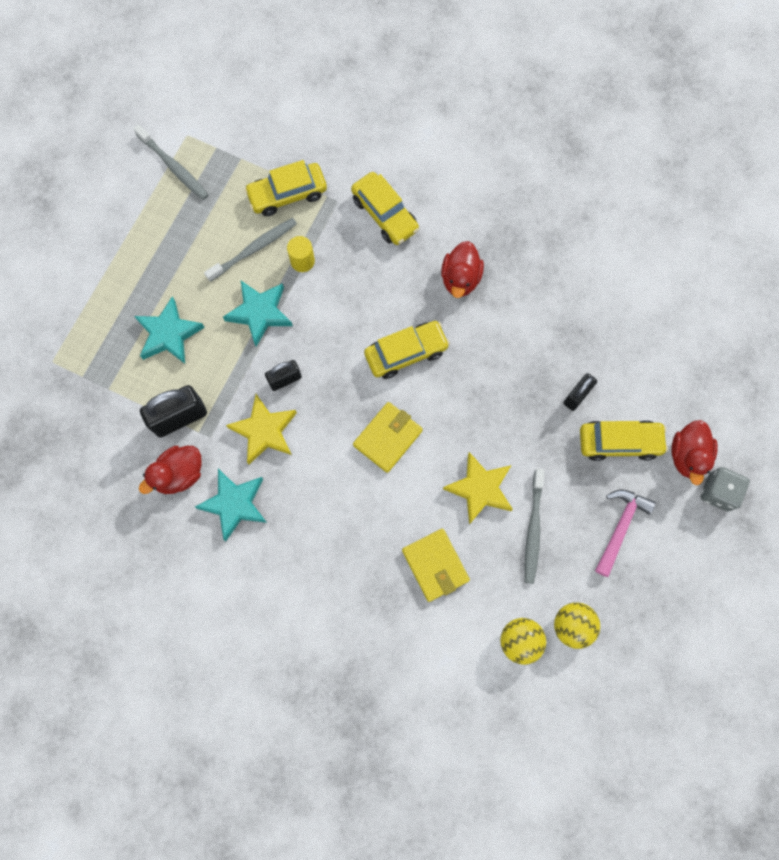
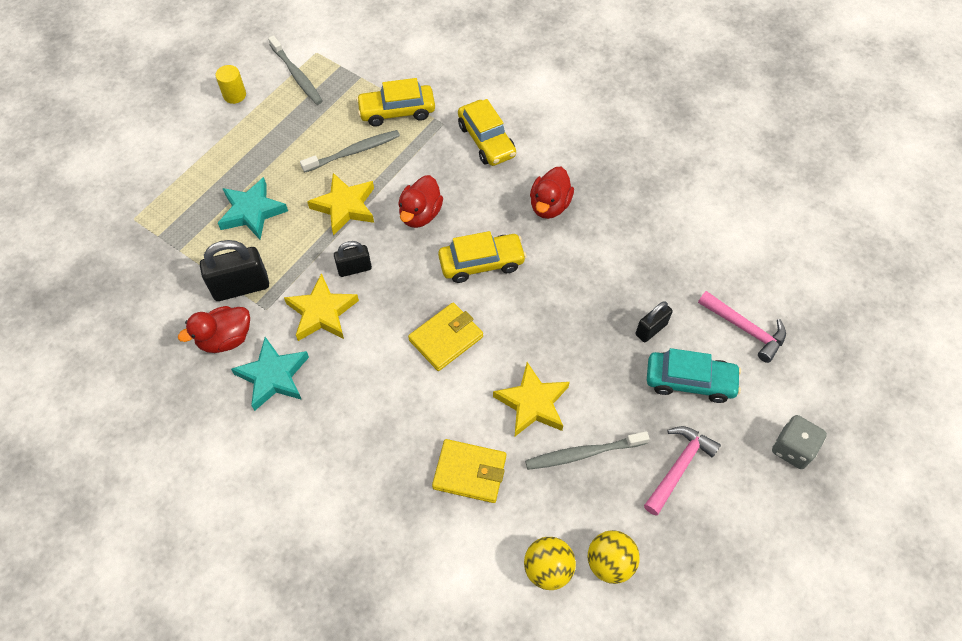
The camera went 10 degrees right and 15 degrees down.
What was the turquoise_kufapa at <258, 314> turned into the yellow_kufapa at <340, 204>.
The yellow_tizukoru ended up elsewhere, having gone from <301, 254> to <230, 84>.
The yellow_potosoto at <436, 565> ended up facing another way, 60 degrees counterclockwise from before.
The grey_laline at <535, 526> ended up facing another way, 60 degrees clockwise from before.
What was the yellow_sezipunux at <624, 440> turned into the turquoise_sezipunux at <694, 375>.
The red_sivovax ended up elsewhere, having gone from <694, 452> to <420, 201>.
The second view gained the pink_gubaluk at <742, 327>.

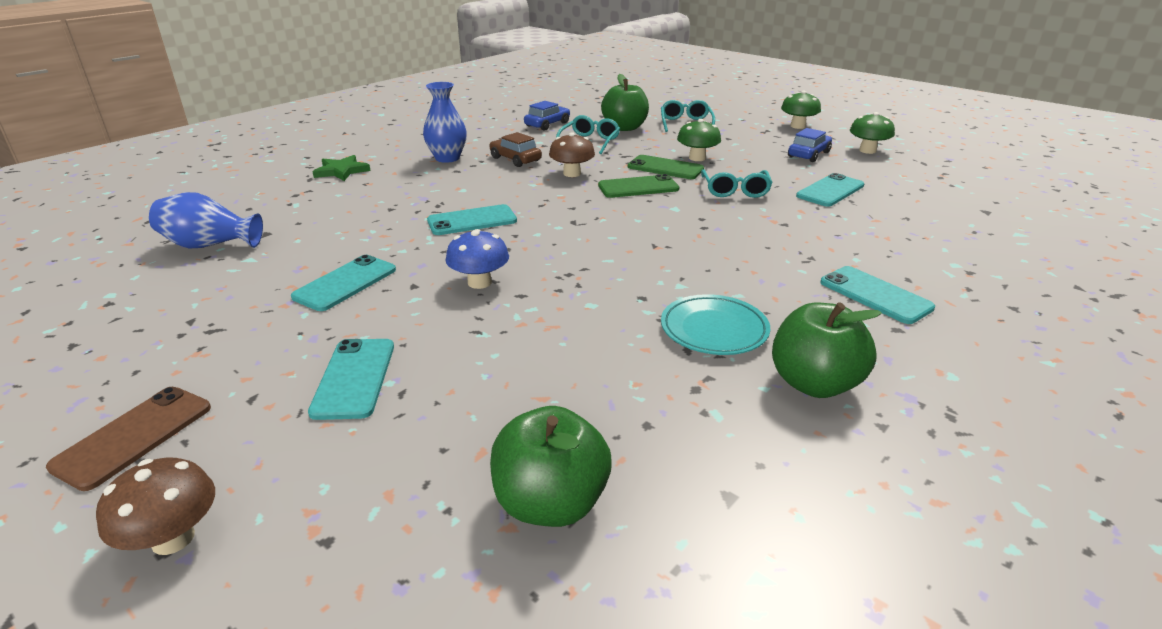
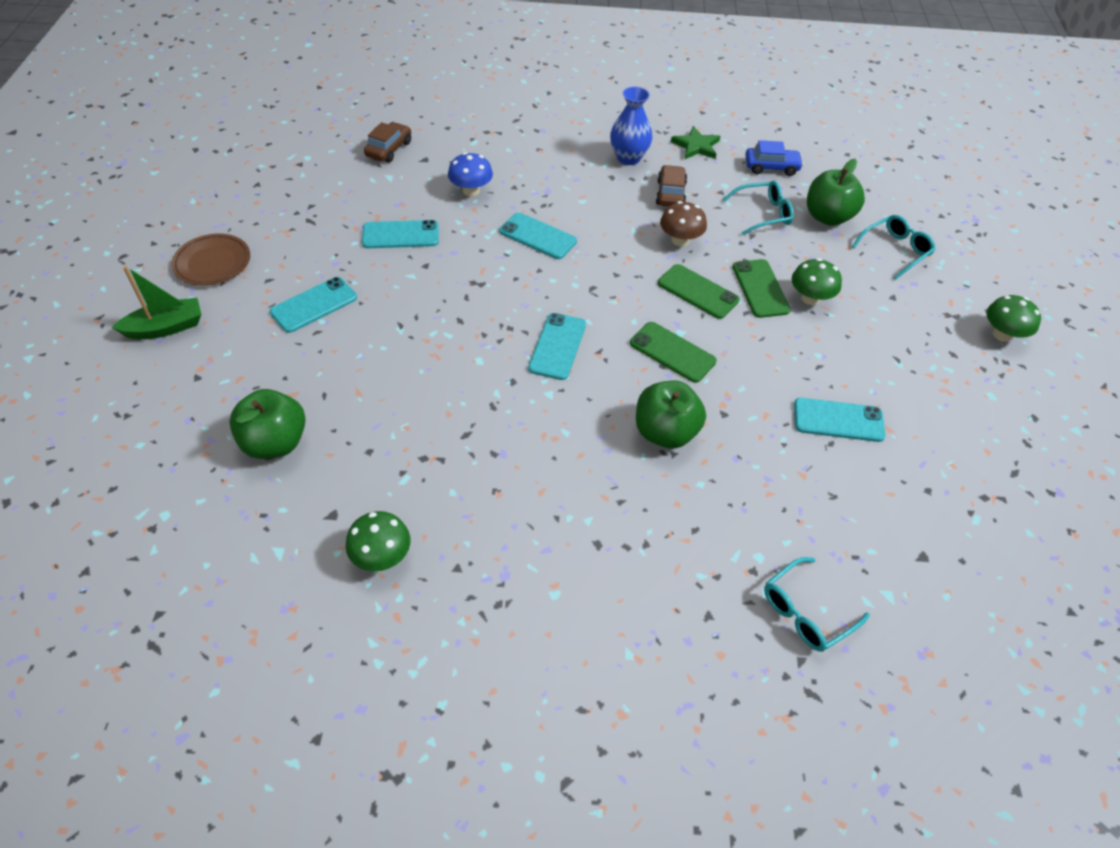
The camera went 50 degrees right and 20 degrees up.
Where the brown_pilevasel stood at <128, 439>, the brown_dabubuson came to stand at <211, 260>.
Where the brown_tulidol stood at <155, 506>, the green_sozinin came to stand at <156, 302>.
Where the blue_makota stood at <206, 220>, the brown_sezipunux came to stand at <387, 142>.
The green_kufapa ended up elsewhere, having gone from <342, 168> to <695, 142>.
The blue_tulidol ended up elsewhere, having gone from <477, 259> to <470, 174>.
The second view lost the turquoise_dabubuson at <715, 324>.
The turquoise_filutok ended up elsewhere, having gone from <737, 183> to <817, 604>.
The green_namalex ended up elsewhere, having gone from <827, 350> to <671, 415>.
The second view lost the blue_sezipunux at <810, 145>.
The turquoise_pilevasel ended up elsewhere, having gone from <877, 295> to <557, 346>.
The green_tulidol ended up elsewhere, having gone from <872, 133> to <378, 541>.
The second view gained the green_pilevasel at <673, 352>.

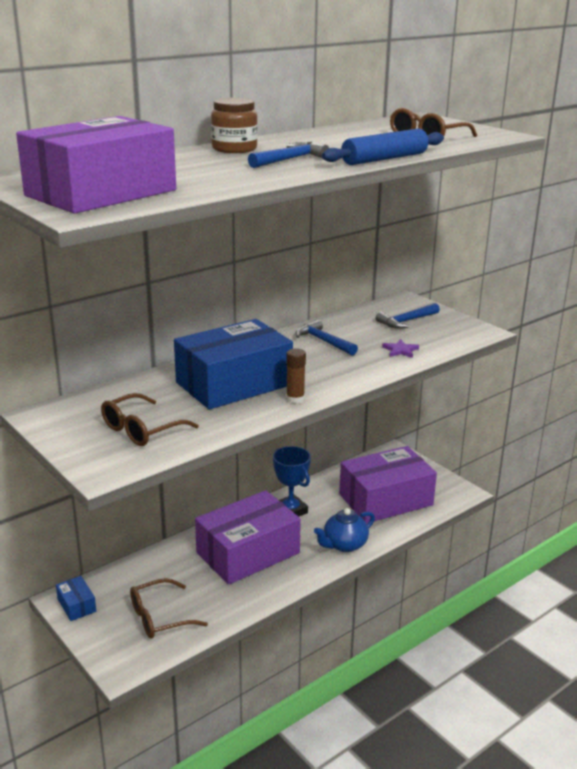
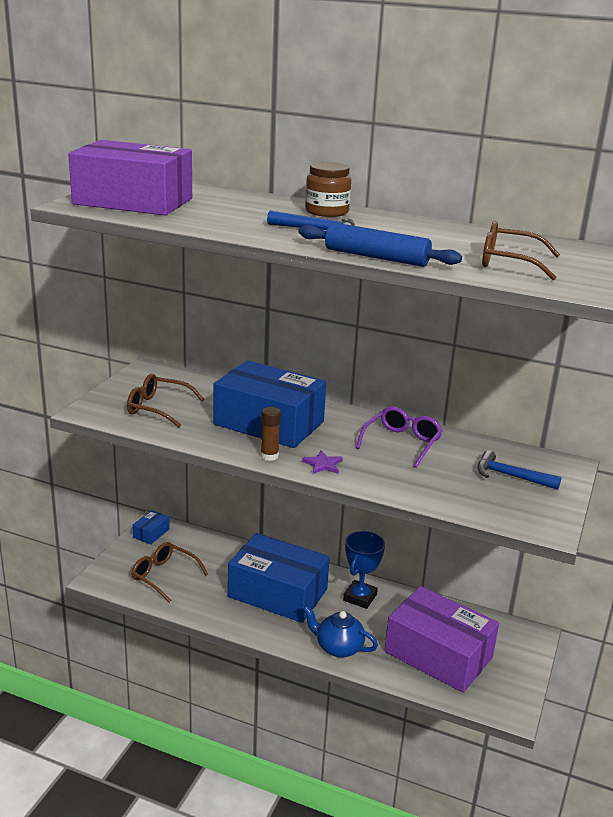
The camera went 60 degrees right and 0 degrees up.
What was the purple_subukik at <248, 537> turned into the blue_subukik at <279, 578>.
Where the blue_gubaluk stood at <327, 338>, the purple_filutok came to stand at <399, 437>.
The purple_kufapa ended up elsewhere, having gone from <400, 348> to <322, 462>.

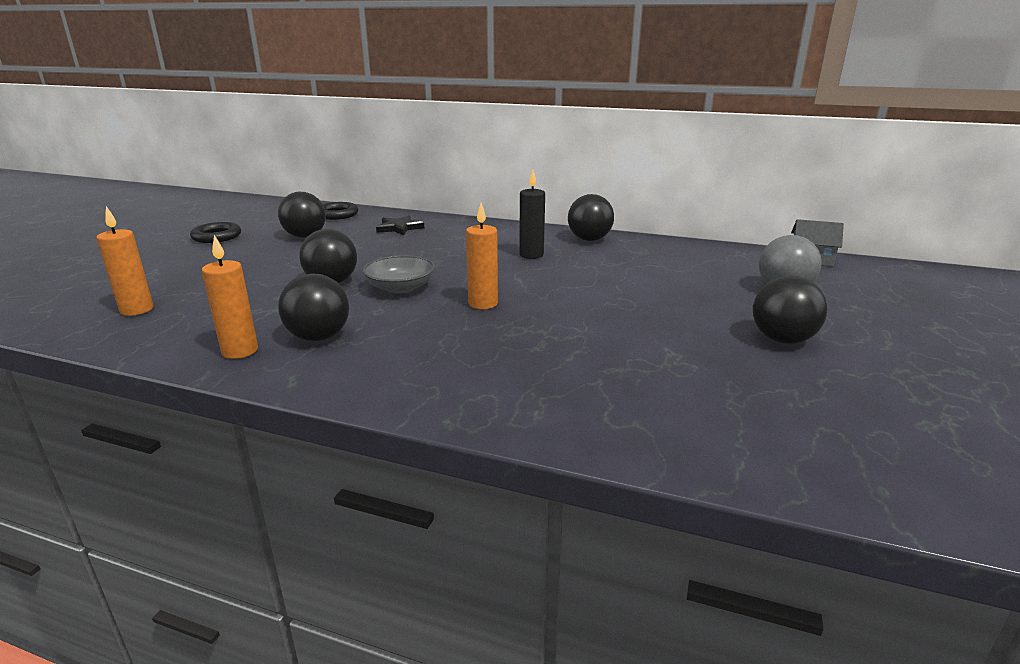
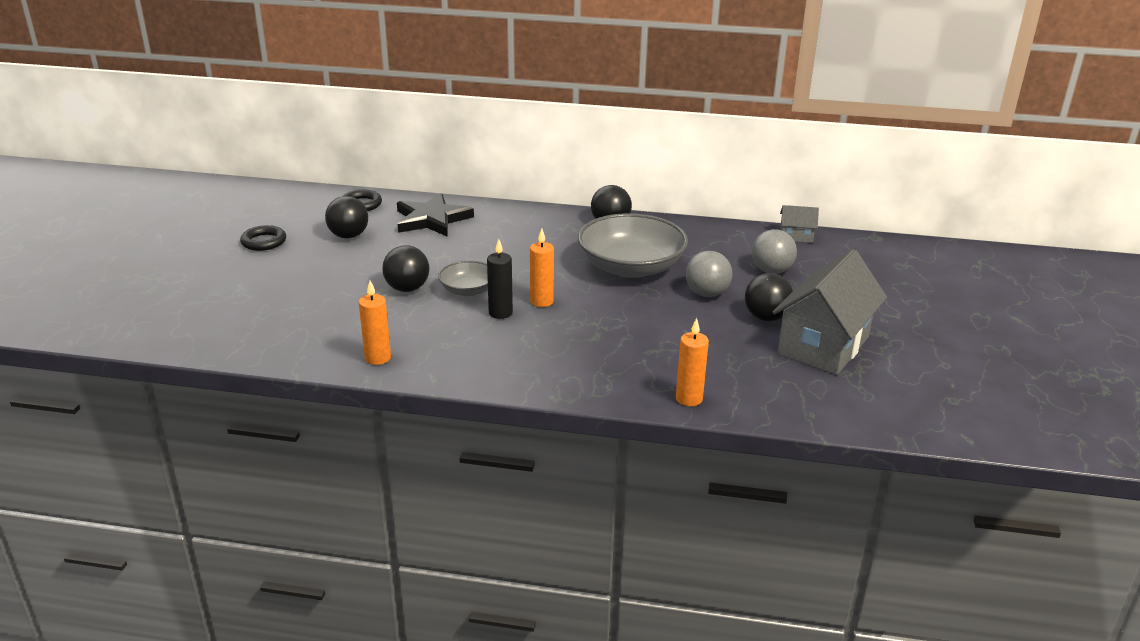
The camera went 10 degrees left and 5 degrees up.
The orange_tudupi ended up elsewhere, having gone from <124, 261> to <692, 362>.
The second view lost the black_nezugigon at <313, 307>.
The size of the black_kufapa at <400, 225> changed by a factor of 1.78.
The black_tudupi ended up elsewhere, having gone from <532, 214> to <500, 279>.
The second view gained the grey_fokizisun at <633, 245>.
The second view gained the grey_nezugigon at <709, 274>.
The second view gained the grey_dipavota at <829, 312>.

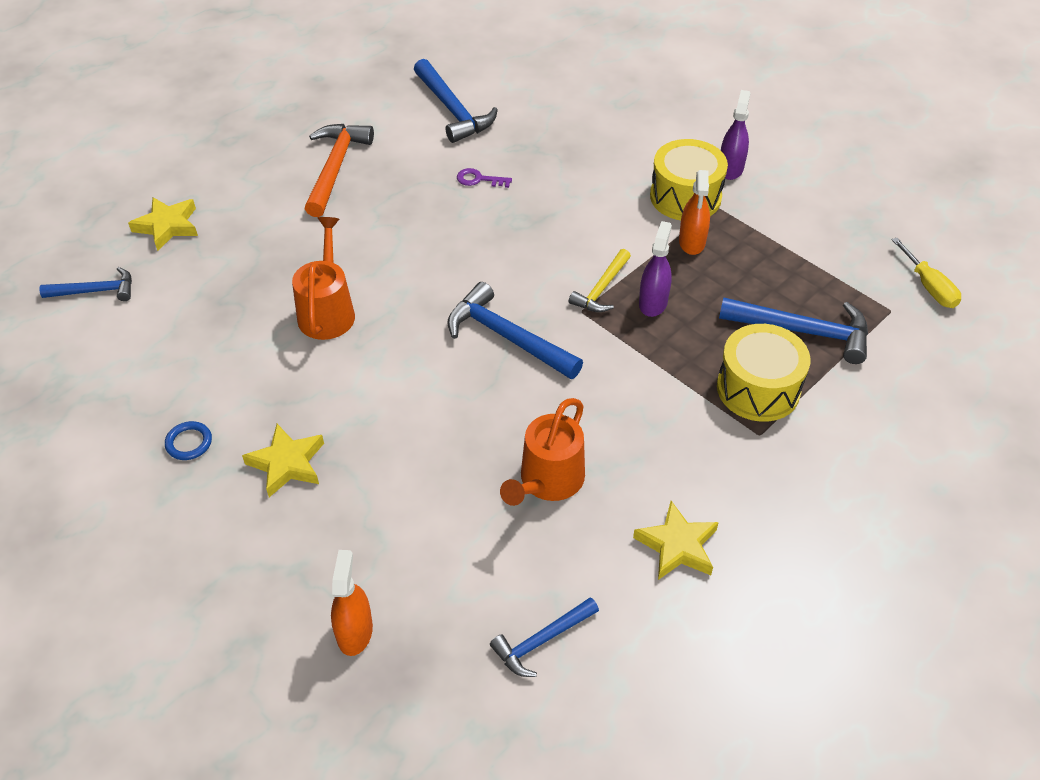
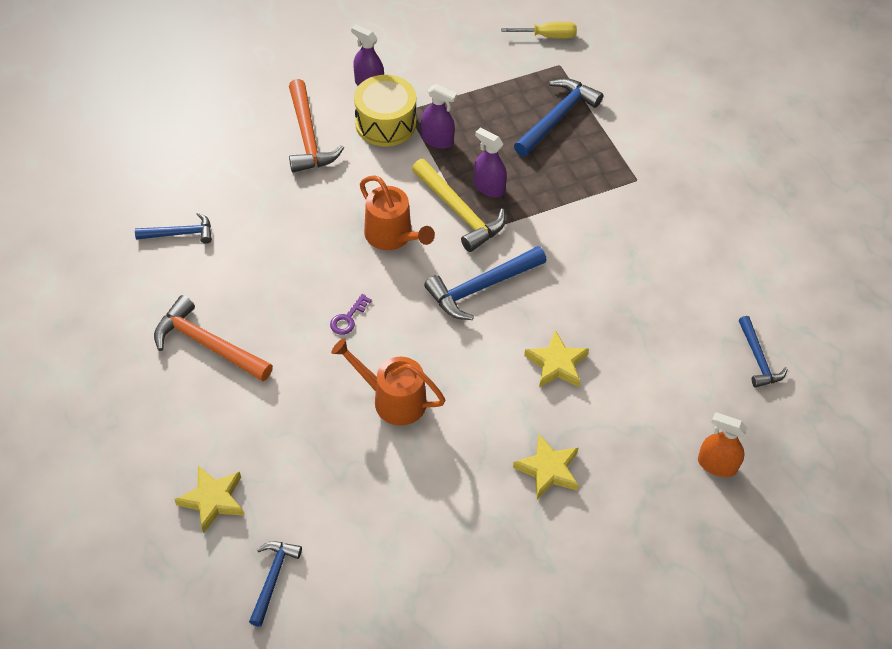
The camera went 70 degrees left and 5 degrees up.
The second view lost the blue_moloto at <188, 440>.
The size of the blue_gubaluk at <456, 101> changed by a factor of 0.62.
The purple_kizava ended up elsewhere, having gone from <484, 178> to <351, 314>.
The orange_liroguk ended up elsewhere, having gone from <542, 452> to <397, 213>.
The size of the yellow_gubaluk at <600, 280> changed by a factor of 1.61.
The yellow_kufapa ended up elsewhere, having gone from <676, 540> to <556, 359>.
What was the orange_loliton at <694, 212> turned into the purple_loliton at <439, 116>.
The second view lost the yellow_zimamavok at <764, 373>.
The second view gained the orange_gubaluk at <316, 125>.

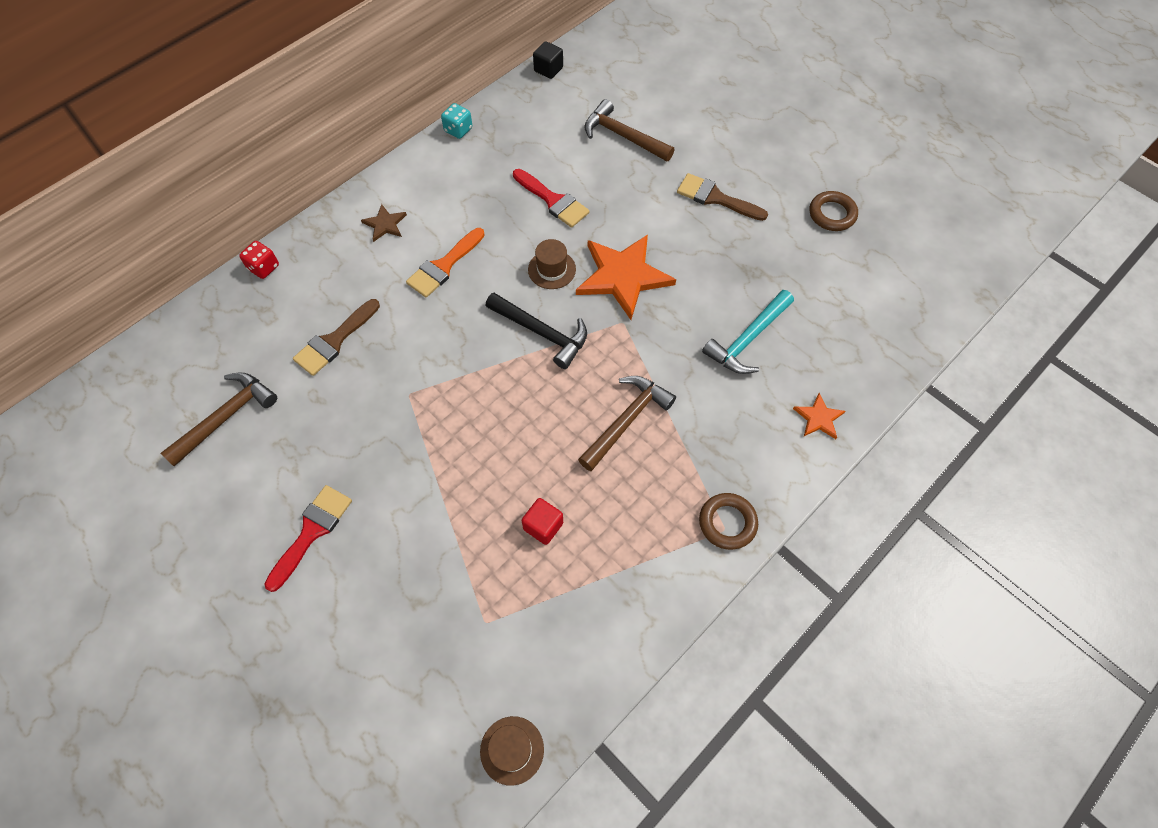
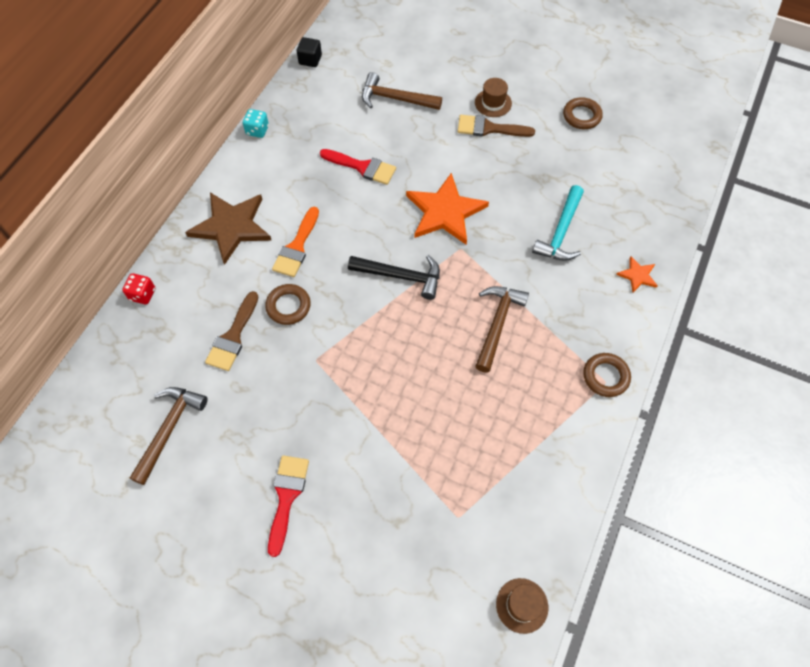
The camera went 20 degrees left and 0 degrees up.
The size of the brown_kufapa at <384, 223> changed by a factor of 2.13.
The second view lost the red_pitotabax at <542, 521>.
The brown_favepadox ended up elsewhere, having gone from <552, 264> to <493, 97>.
The second view gained the brown_moloto at <288, 304>.

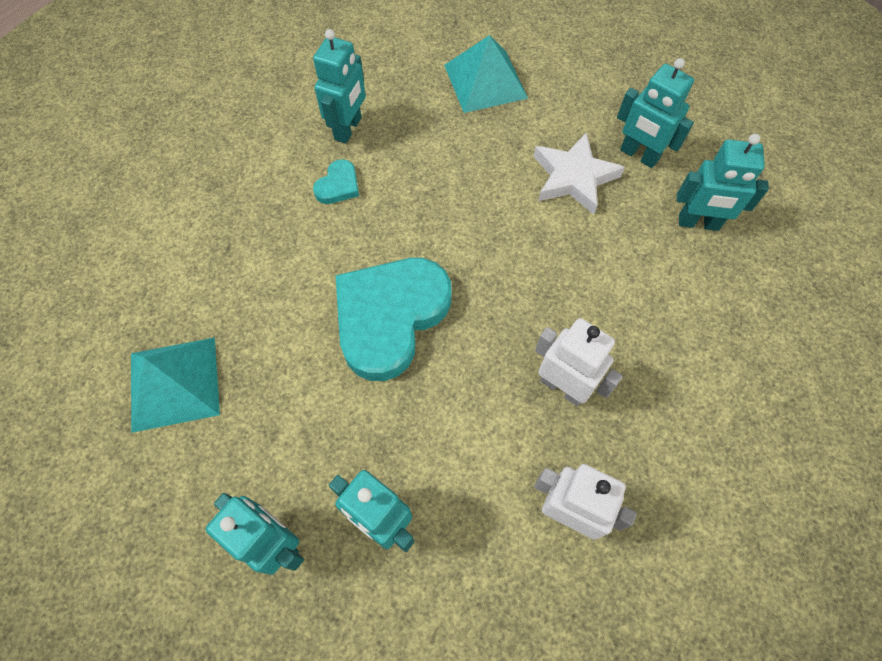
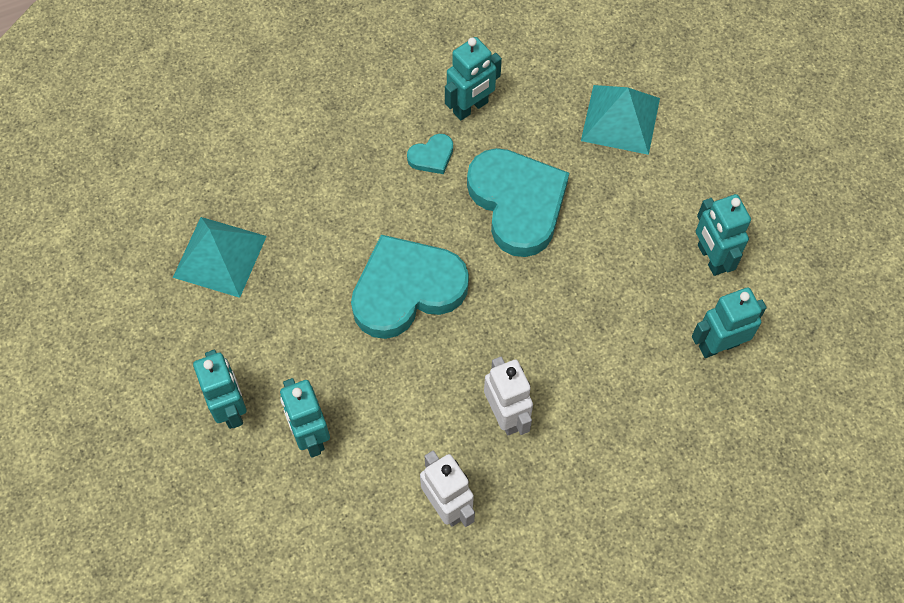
The camera went 30 degrees right and 0 degrees up.
The second view lost the white_kufapa at <579, 174>.
The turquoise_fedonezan at <723, 182> ended up facing another way, 120 degrees clockwise from before.
The second view gained the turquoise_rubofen at <518, 202>.

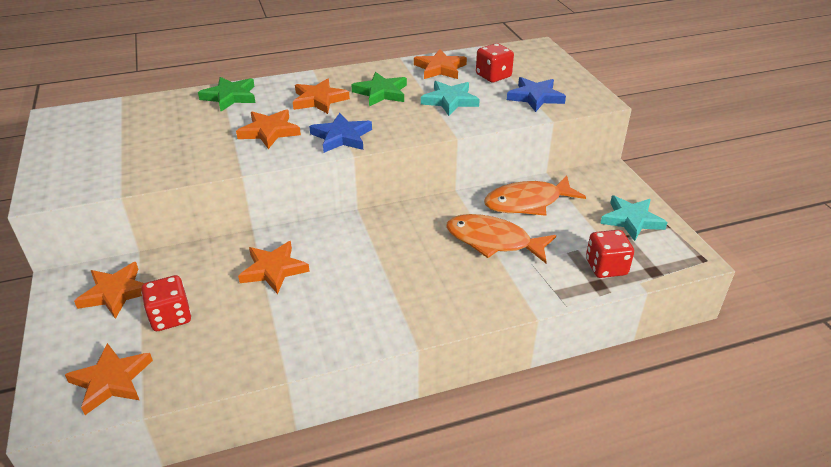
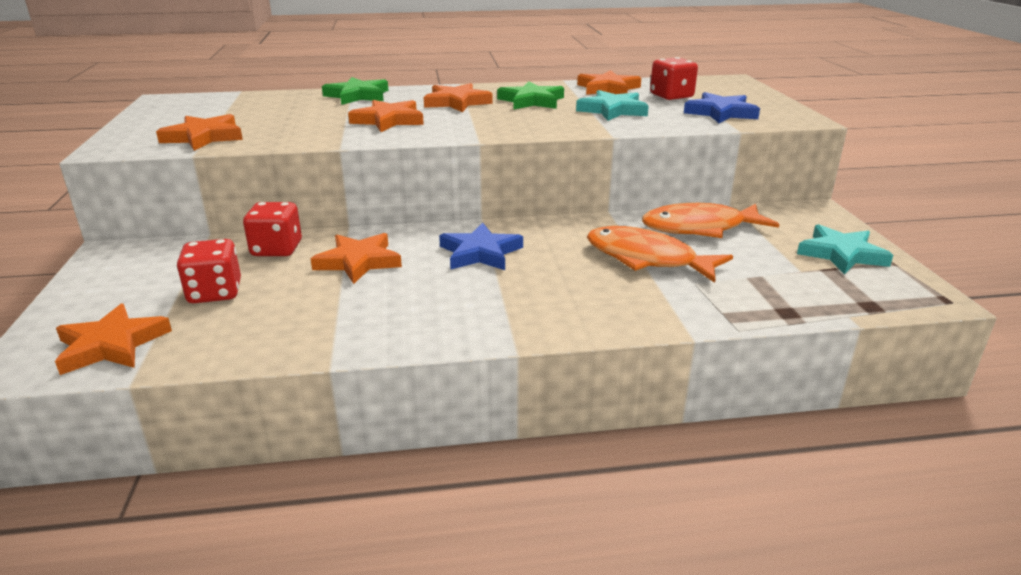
The camera went 10 degrees right and 10 degrees down.
The orange_kufapa ended up elsewhere, having gone from <109, 290> to <199, 132>.
The blue_kufapa ended up elsewhere, having gone from <340, 133> to <481, 246>.
The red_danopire ended up elsewhere, having gone from <610, 254> to <272, 229>.

